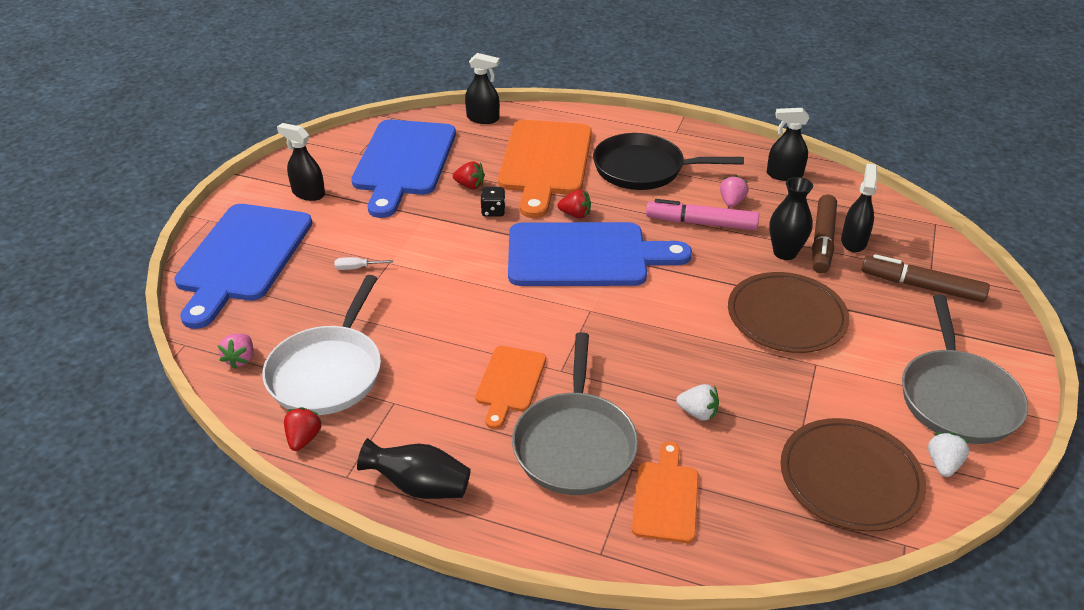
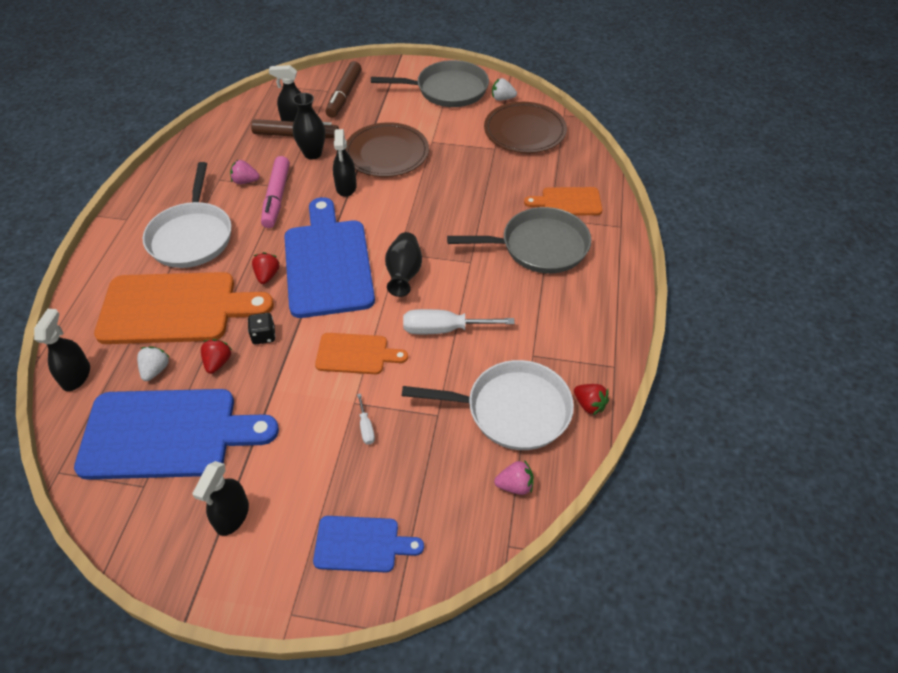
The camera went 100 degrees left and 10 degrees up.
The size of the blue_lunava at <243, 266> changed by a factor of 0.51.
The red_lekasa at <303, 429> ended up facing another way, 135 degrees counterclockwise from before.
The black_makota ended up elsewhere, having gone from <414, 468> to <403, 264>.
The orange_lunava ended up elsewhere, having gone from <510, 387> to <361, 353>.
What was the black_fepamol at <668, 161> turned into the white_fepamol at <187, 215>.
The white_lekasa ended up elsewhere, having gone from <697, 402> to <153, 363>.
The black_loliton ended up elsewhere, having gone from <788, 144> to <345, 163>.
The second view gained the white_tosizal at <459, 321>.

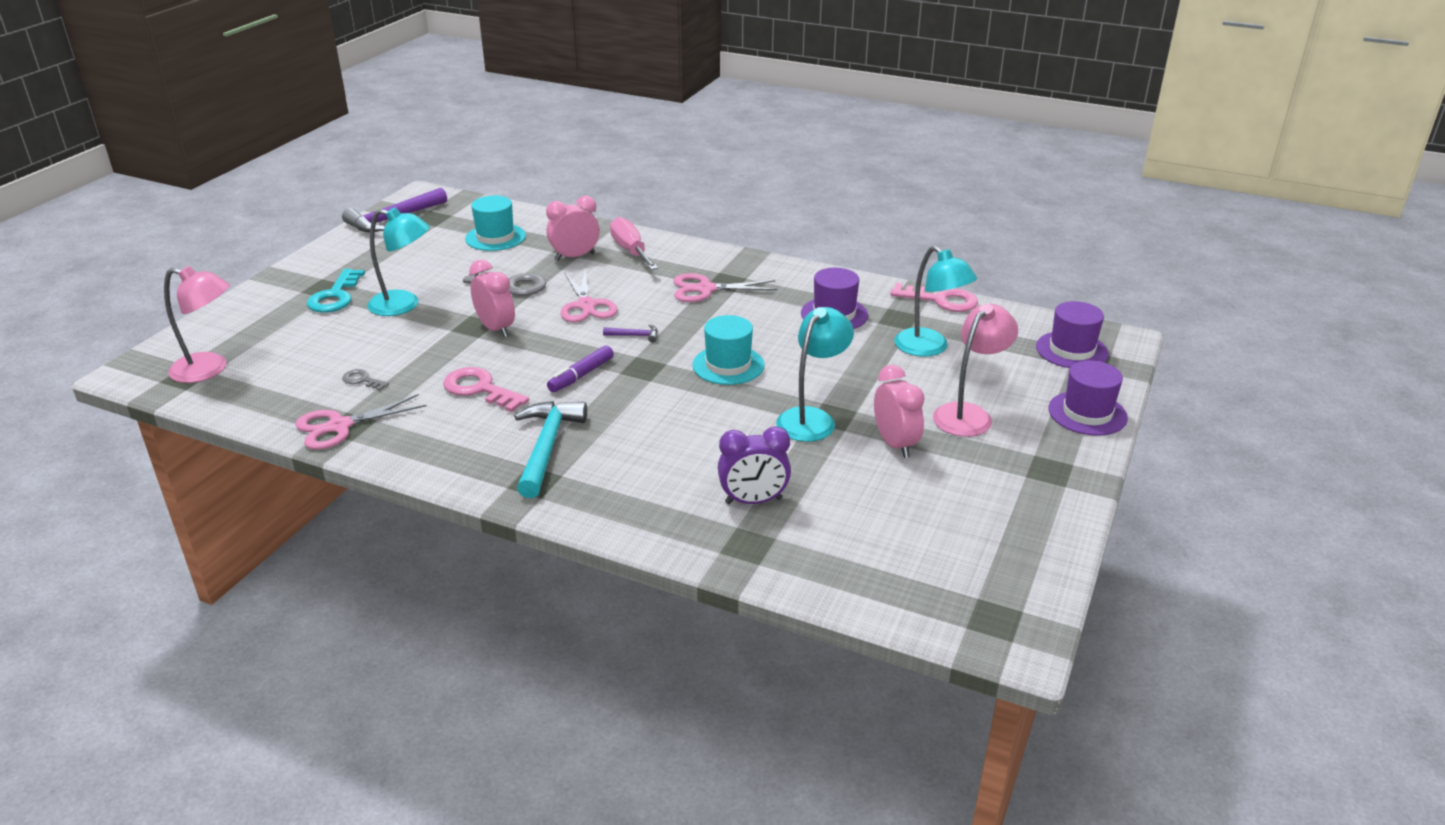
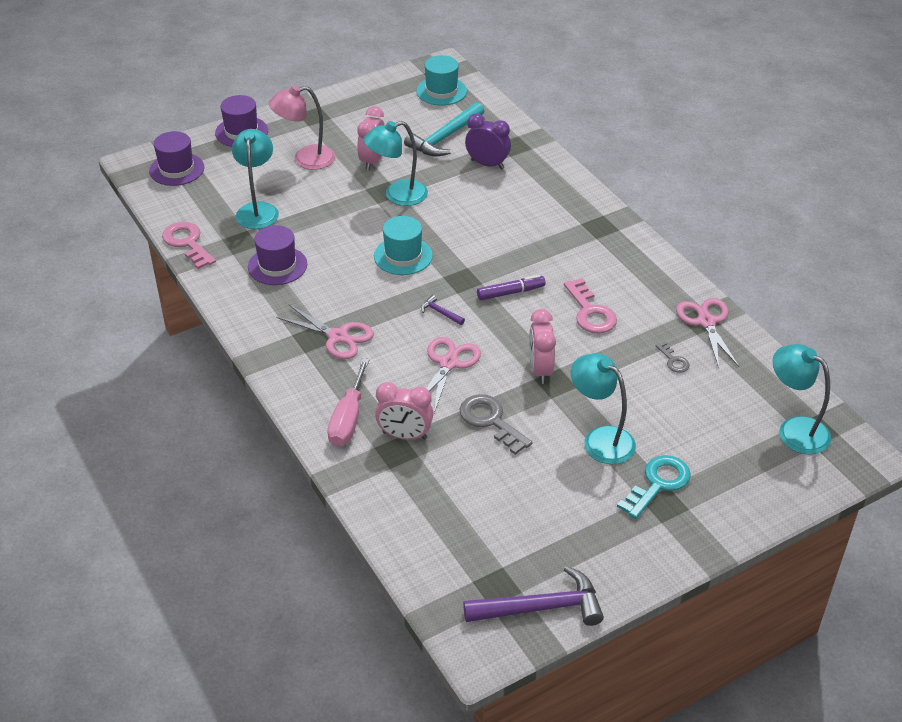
The camera went 145 degrees left and 10 degrees up.
What was the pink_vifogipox at <197, 324> turned into the turquoise_vifogipox at <802, 399>.
The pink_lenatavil at <361, 422> ended up facing another way, 105 degrees counterclockwise from before.
The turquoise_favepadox ended up elsewhere, having gone from <495, 223> to <441, 80>.
The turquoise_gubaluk ended up elsewhere, having gone from <550, 449> to <444, 129>.

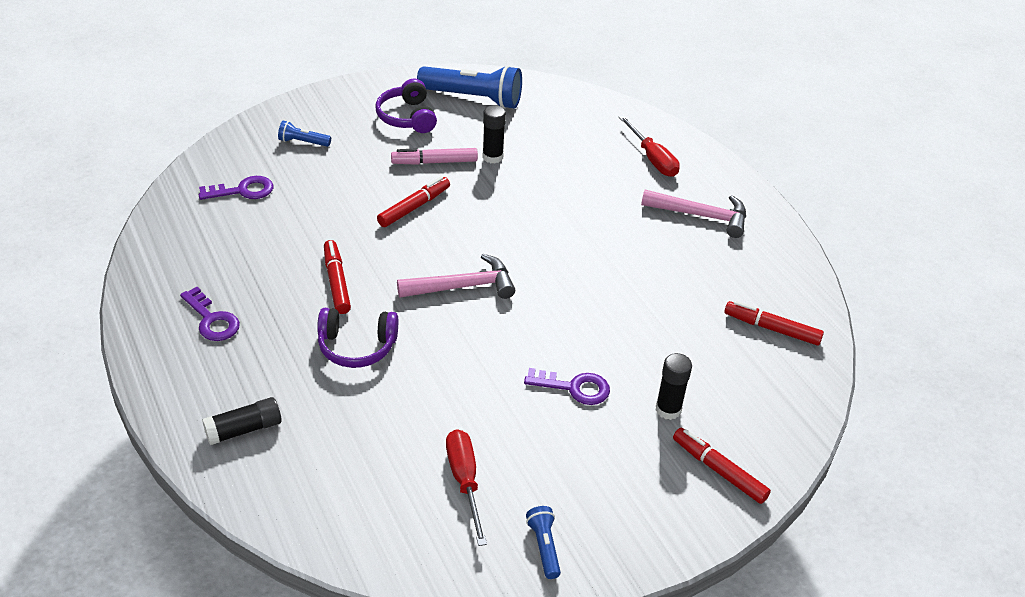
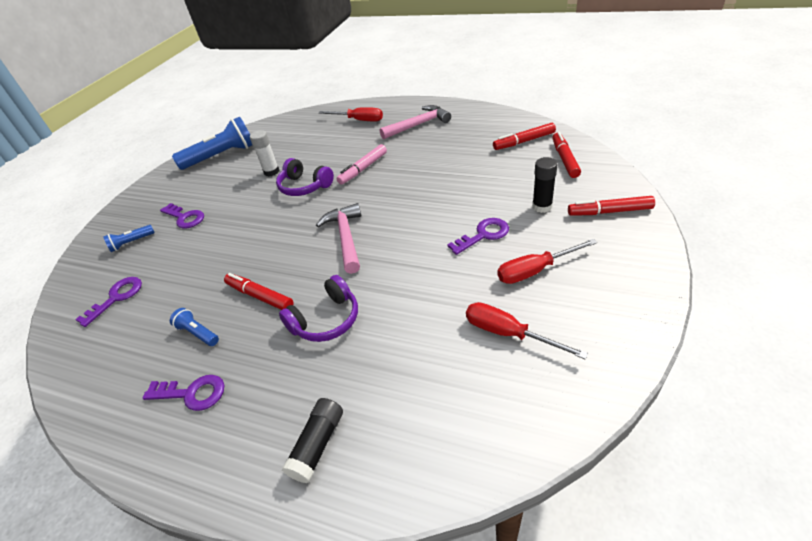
The camera went 35 degrees left and 0 degrees up.
The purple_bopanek ended up elsewhere, having gone from <406, 106> to <305, 177>.
The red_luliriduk ended up elsewhere, having gone from <413, 201> to <566, 155>.
The pink_luliriduk ended up elsewhere, having gone from <434, 156> to <361, 164>.
The pink_gubaluk at <456, 276> ended up facing another way, 45 degrees counterclockwise from before.
What was the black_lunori at <494, 134> turned into the white_lunori at <264, 153>.
The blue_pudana ended up elsewhere, having gone from <543, 542> to <194, 327>.
The second view gained the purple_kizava at <182, 216>.
The second view gained the red_tosizal at <547, 261>.

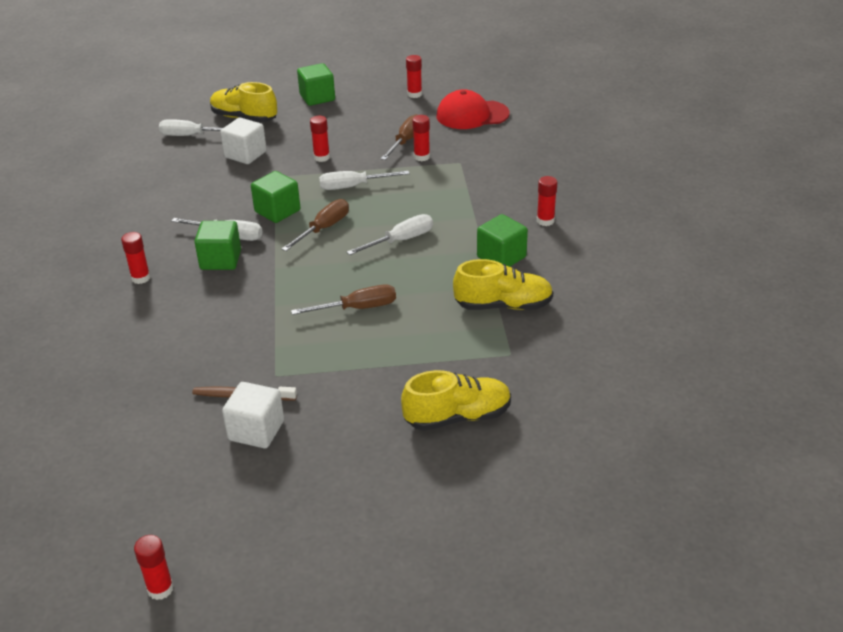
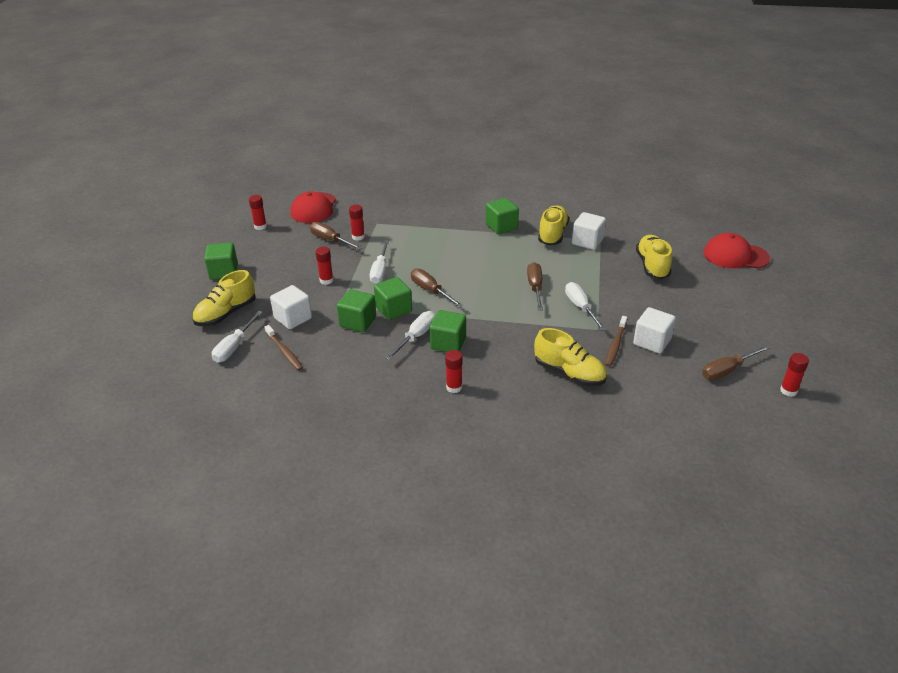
The camera went 75 degrees left and 0 degrees up.
The white_tosizal ended up elsewhere, having gone from <390, 234> to <585, 306>.
The second view lost the red_lunori at <547, 201>.
The second view gained the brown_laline at <284, 348>.
The second view gained the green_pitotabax at <356, 310>.
The second view gained the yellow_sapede at <570, 357>.
The second view gained the white_pitotabax at <589, 231>.
The second view gained the brown_tosizal at <736, 362>.
The second view gained the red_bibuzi at <737, 250>.

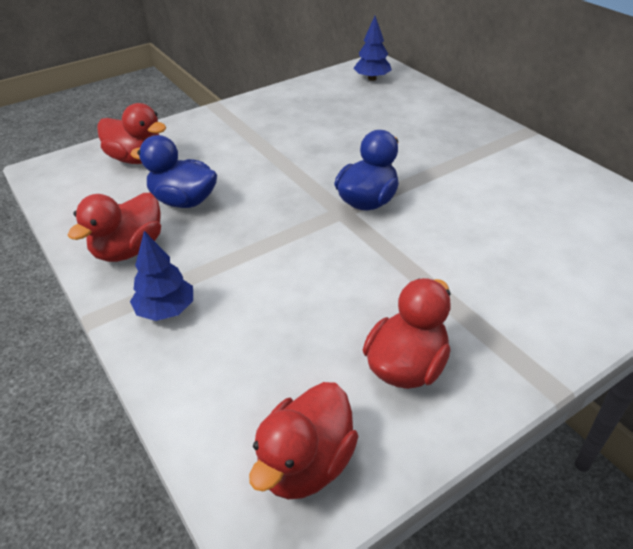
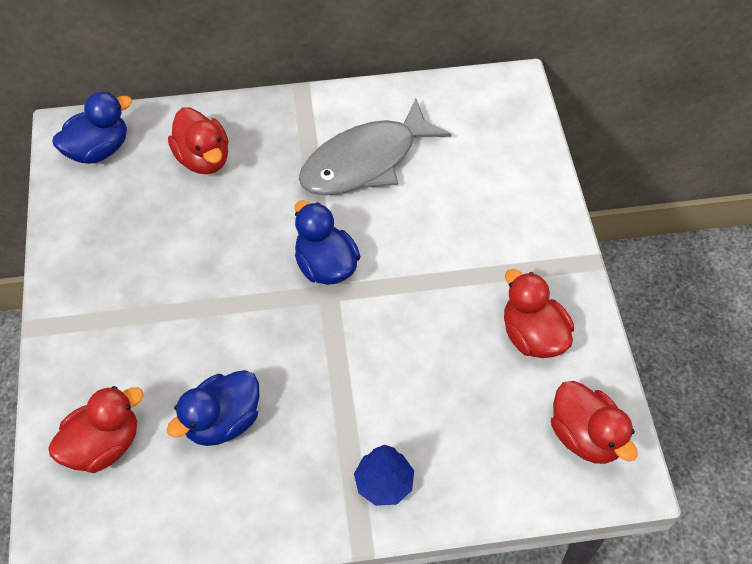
The camera went 65 degrees left and 15 degrees up.
The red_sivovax ended up elsewhere, having gone from <114, 227> to <198, 141>.
Where the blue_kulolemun stood at <372, 48>, the blue_sivovax came to stand at <92, 128>.
The second view gained the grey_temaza at <375, 147>.

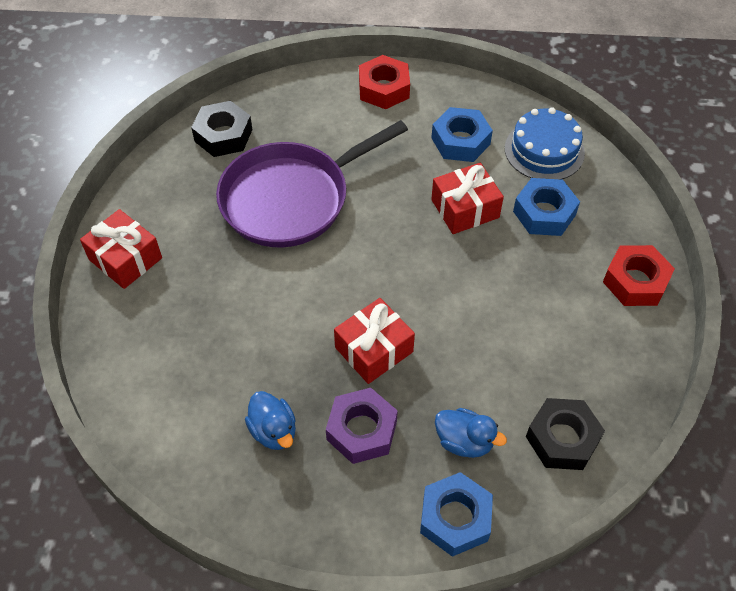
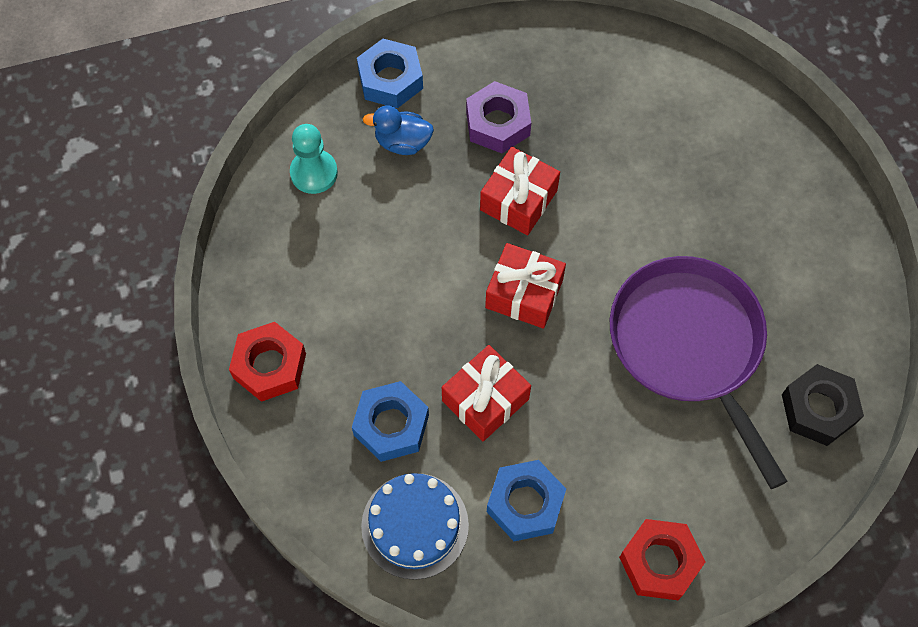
The camera went 160 degrees right and 10 degrees up.
The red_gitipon ended up elsewhere, having gone from <121, 249> to <525, 286>.
The purple_fepamol at <312, 183> ended up facing another way, 60 degrees counterclockwise from before.
The second view lost the blue_sivovax at <270, 420>.
Where the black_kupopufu stood at <565, 434>, the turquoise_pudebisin came to stand at <314, 159>.

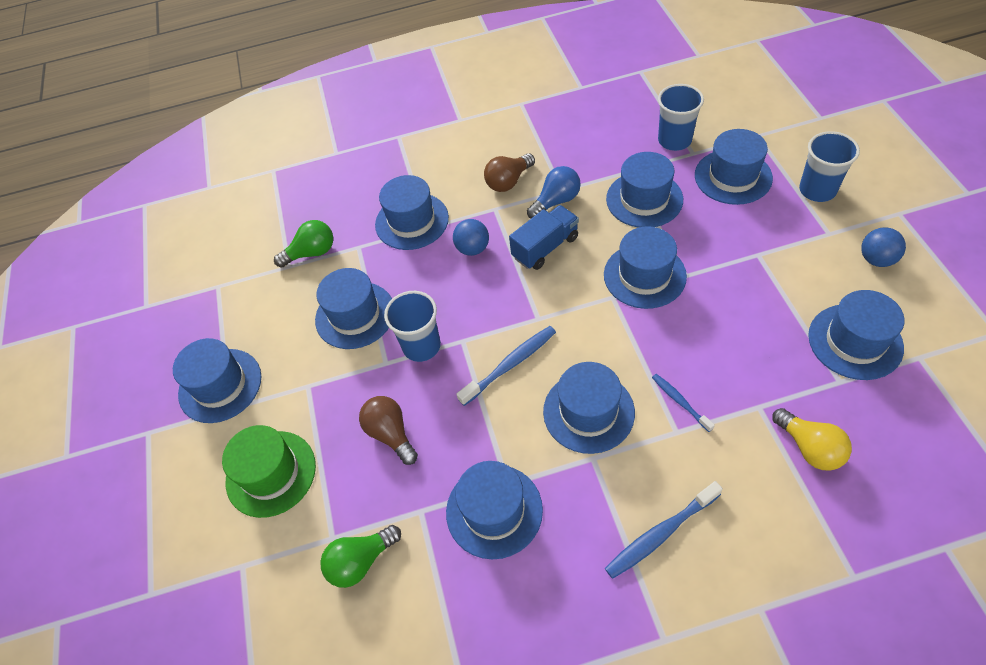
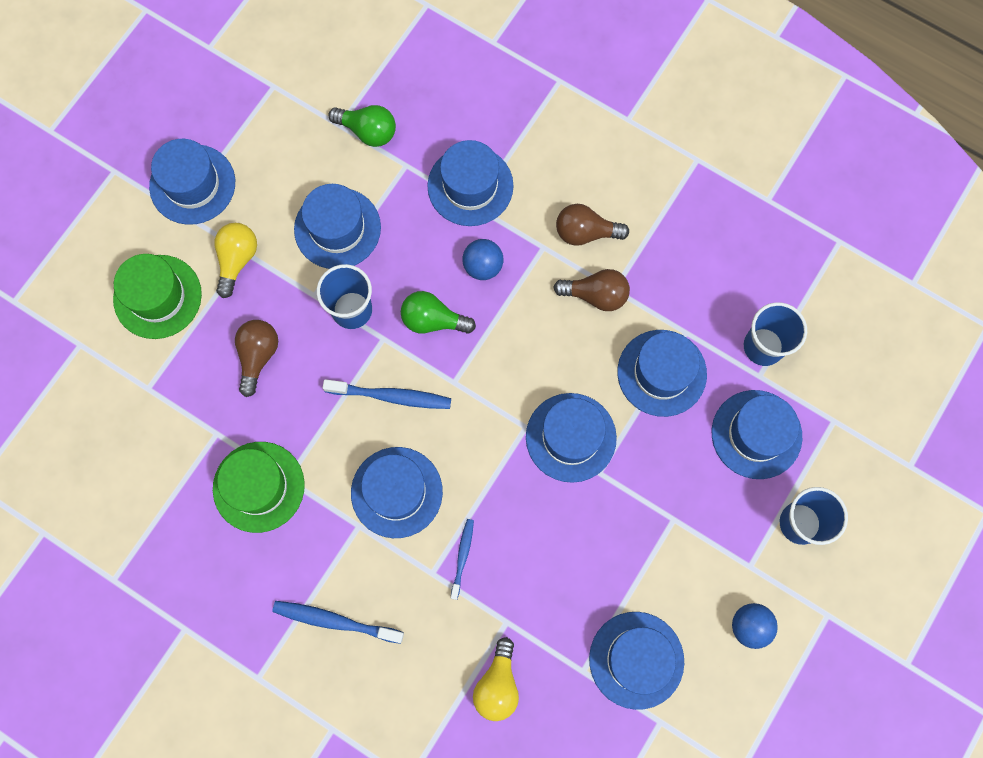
The camera went 40 degrees right and 20 degrees up.
The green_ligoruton ended up elsewhere, having gone from <360, 556> to <438, 312>.
What was the blue_favepadox at <494, 510> turned into the green_favepadox at <259, 487>.
The second view lost the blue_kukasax at <544, 237>.
What was the blue_ligoruton at <554, 192> turned into the brown_ligoruton at <591, 290>.
The second view gained the yellow_ligoruton at <235, 260>.

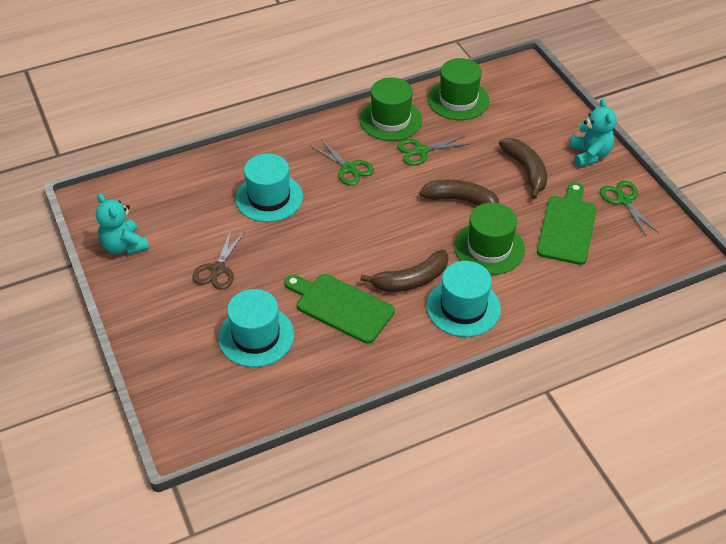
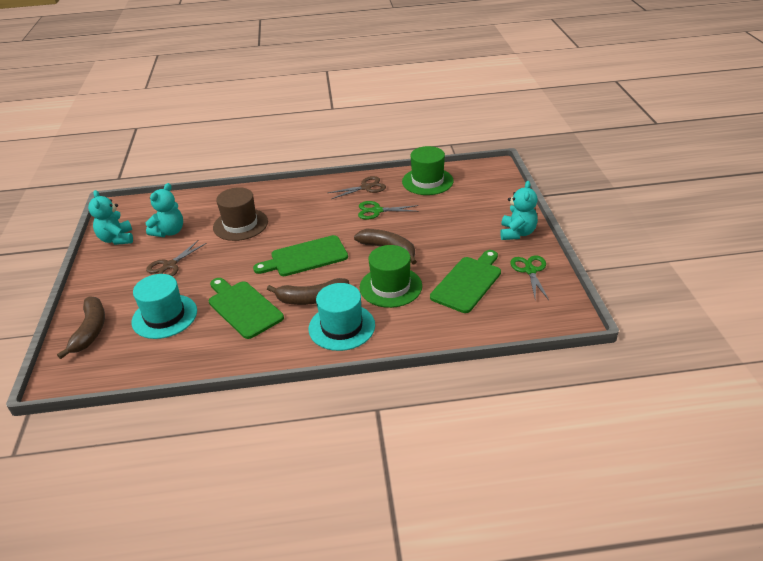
The camera went 20 degrees right and 10 degrees down.
What was the turquoise_favepadox at <269, 187> turned into the brown_favepadox at <240, 214>.
The second view lost the green_lenatavil at <342, 162>.
Where the green_favepadox stood at <391, 109>, the brown_lenatavil came to stand at <357, 187>.
The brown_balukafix ended up elsewhere, having gone from <523, 168> to <81, 327>.
The second view gained the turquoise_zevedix at <164, 210>.
The second view gained the green_lunava at <300, 255>.

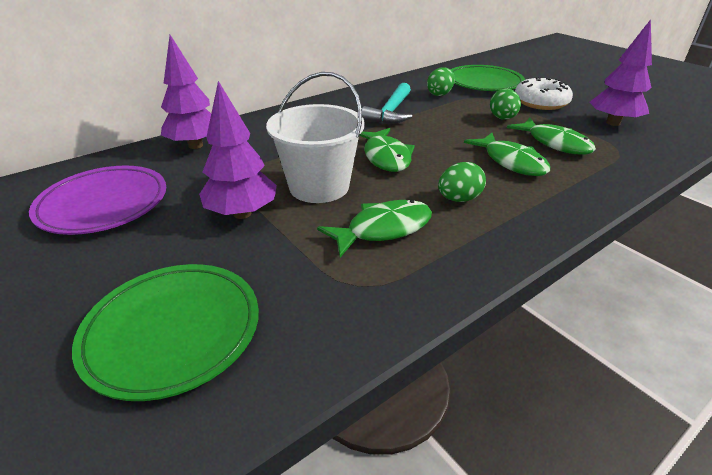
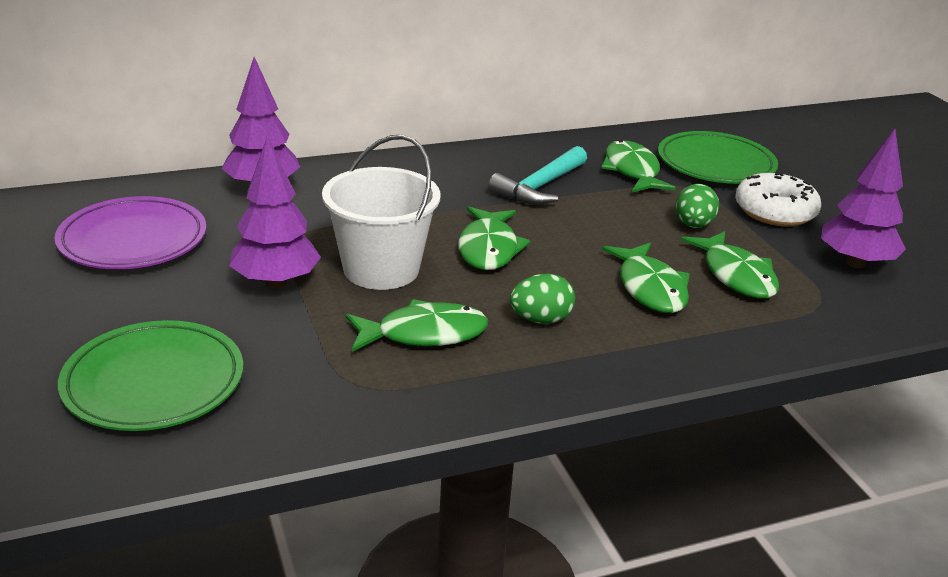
The camera went 15 degrees right and 5 degrees down.
Where the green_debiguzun stood at <441, 81>, the green_temaza came to stand at <638, 166>.

